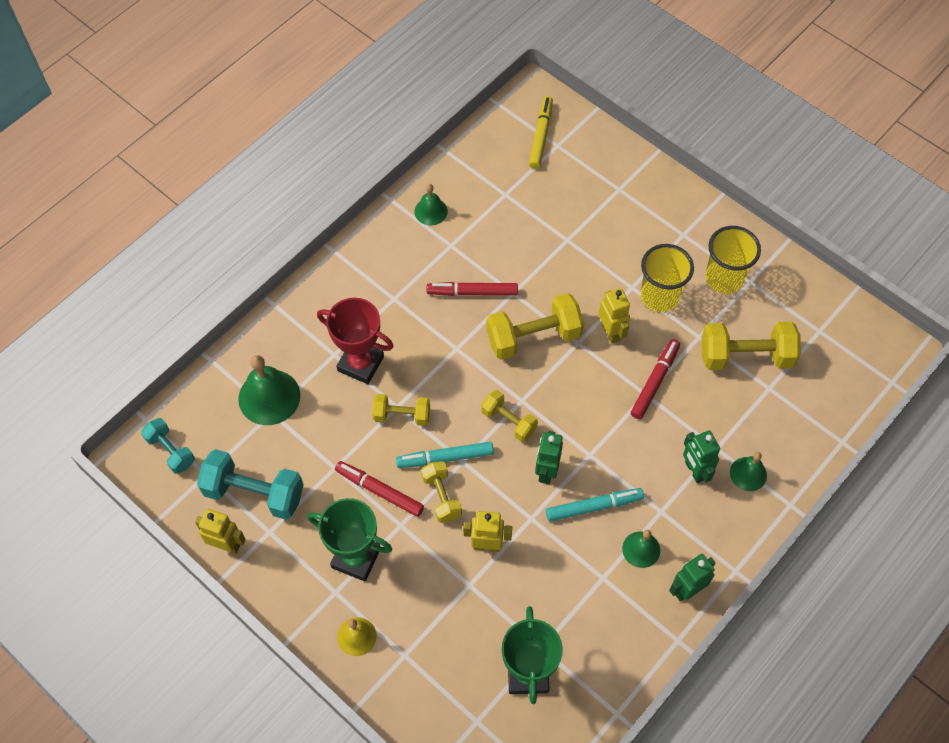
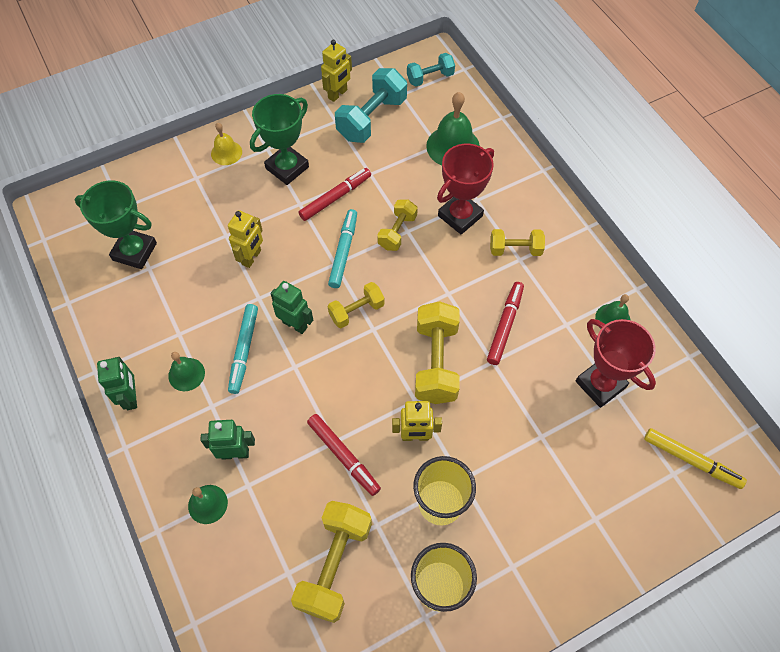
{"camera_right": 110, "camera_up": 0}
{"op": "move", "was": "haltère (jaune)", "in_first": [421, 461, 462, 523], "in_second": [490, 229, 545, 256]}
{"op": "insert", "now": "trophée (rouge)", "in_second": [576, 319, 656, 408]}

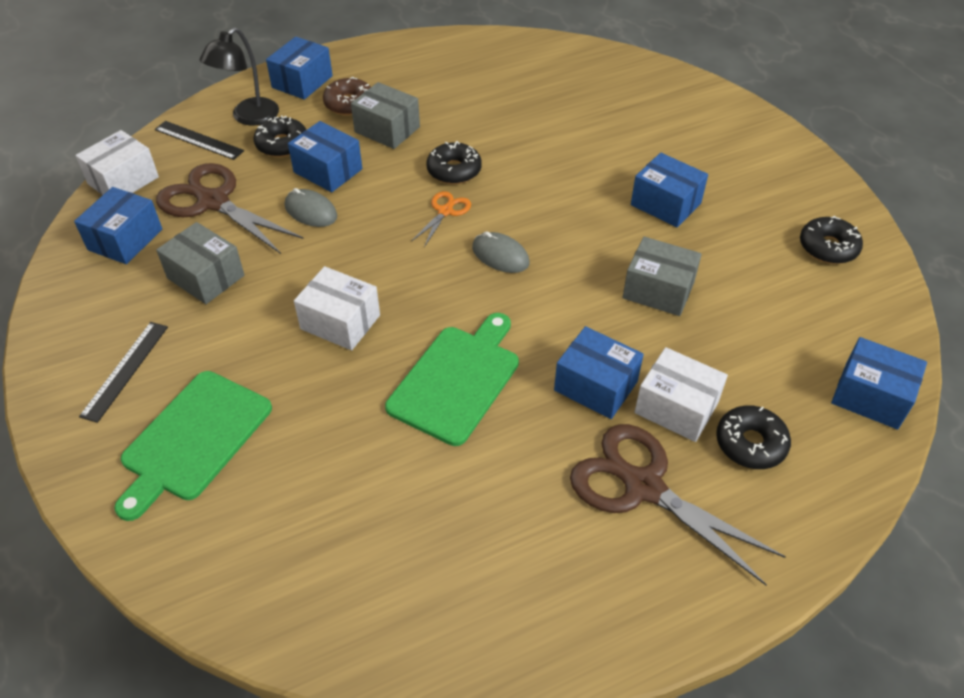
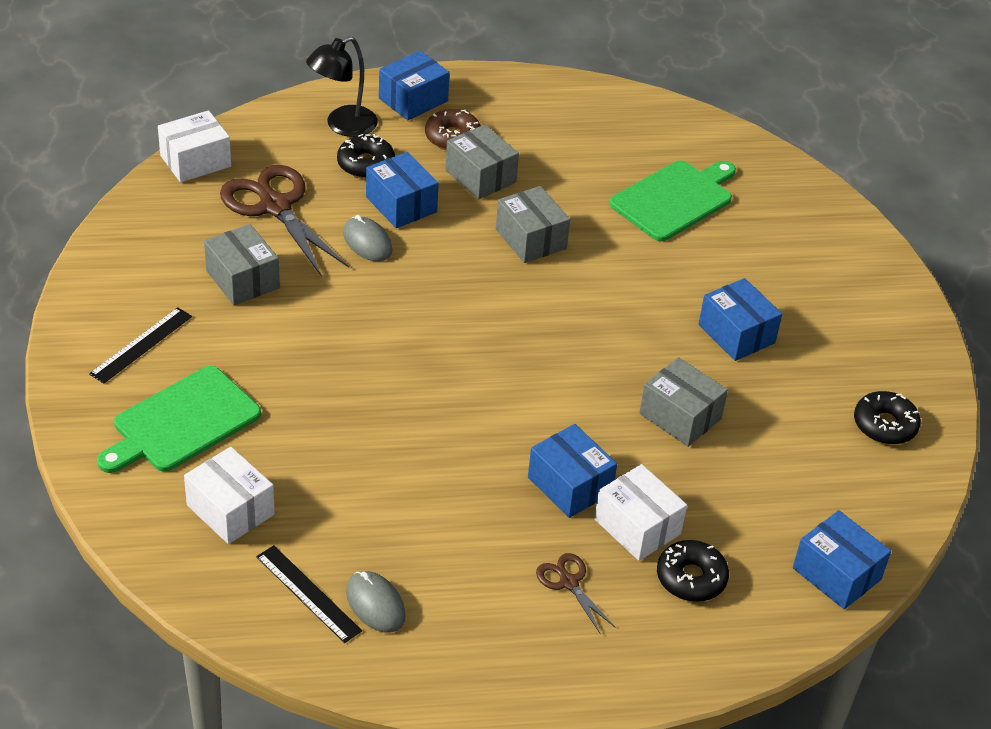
{"camera_right": 15, "camera_up": -5}
{"op": "move", "was": "règle (noir)", "in_first": [155, 121, 244, 160], "in_second": [256, 545, 362, 643]}
{"op": "replace", "was": "beignet (noir)", "now": "boîte (gris)", "in_first": [426, 141, 482, 184], "in_second": [496, 186, 570, 263]}
{"op": "delete", "was": "boîte (bleu)", "in_first": [74, 187, 162, 264]}
{"op": "delete", "was": "ciseaux (orange)", "in_first": [412, 191, 471, 247]}
{"op": "move", "was": "souris (gris)", "in_first": [472, 231, 530, 273], "in_second": [346, 571, 406, 633]}
{"op": "move", "was": "boîte (blanc)", "in_first": [294, 266, 380, 350], "in_second": [184, 447, 275, 544]}
{"op": "move", "was": "planche à découper (vert)", "in_first": [385, 313, 519, 446], "in_second": [610, 161, 736, 241]}
{"op": "resize", "was": "ciseaux (marron)", "in_first": [570, 424, 786, 586], "in_second": [536, 553, 616, 633], "ratio": 0.49}

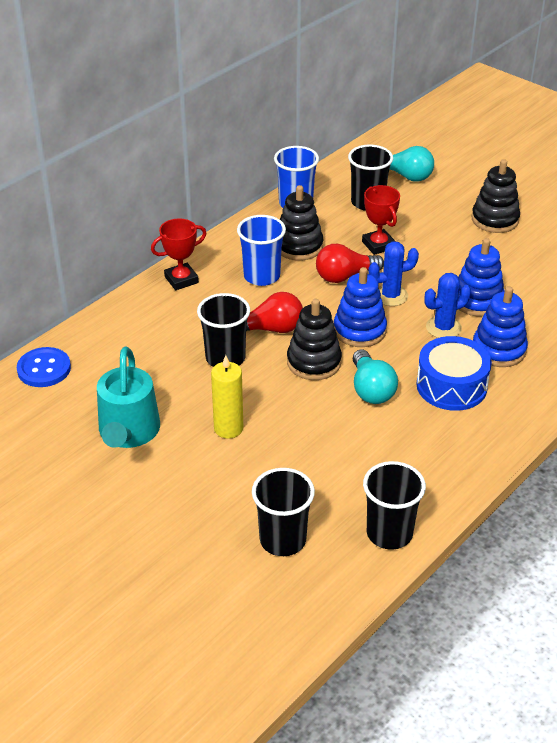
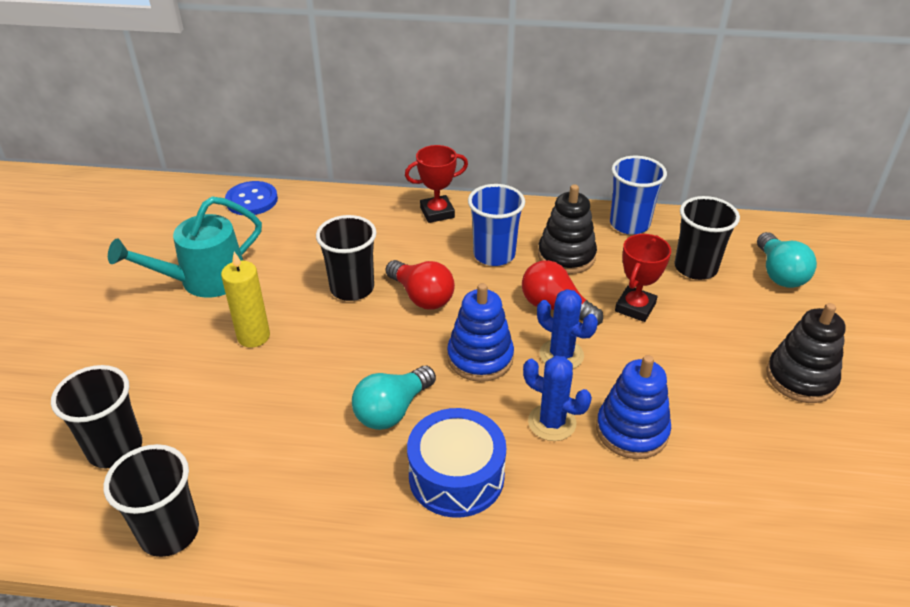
{"camera_right": 55, "camera_up": 0}
{"op": "rotate", "was": "trophée (rouge)", "in_first": [151, 219, 207, 290], "in_second": [405, 145, 468, 223], "clockwise": -45}
{"op": "delete", "was": "jouet à empiler (bleu)", "in_first": [473, 286, 528, 367]}
{"op": "delete", "was": "jouet à empiler (noir)", "in_first": [287, 299, 342, 380]}

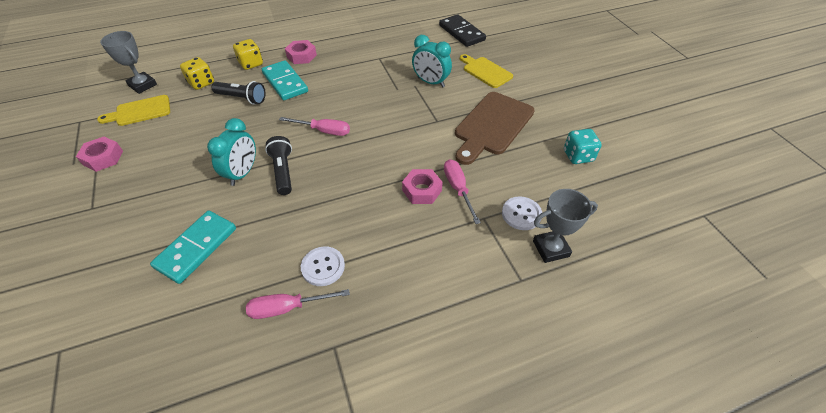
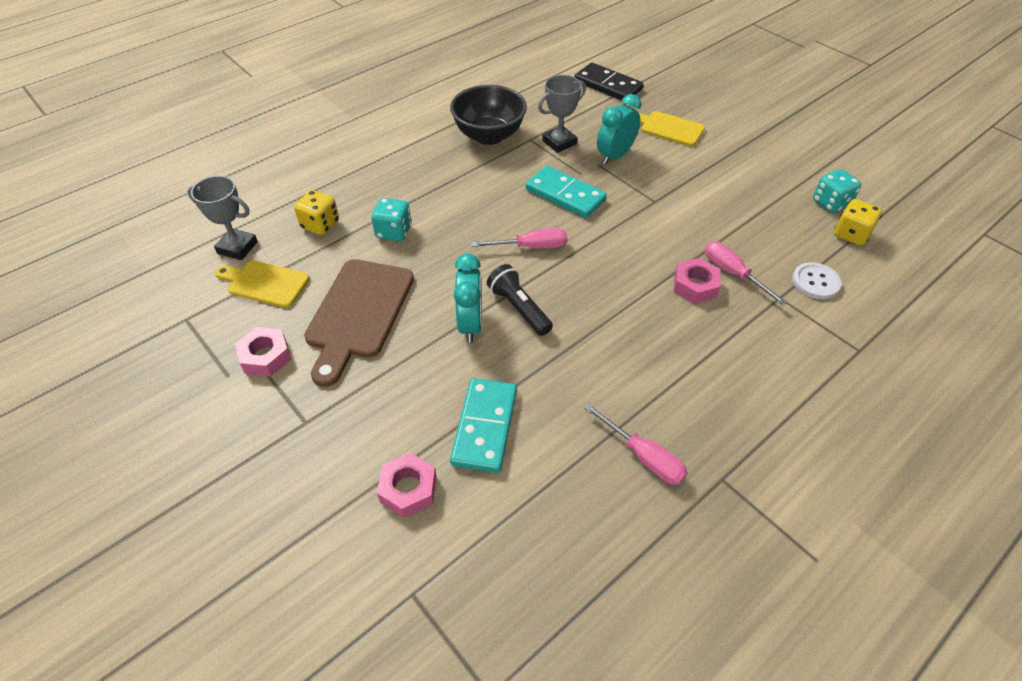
{"camera_right": -20, "camera_up": 0}
{"op": "rotate", "was": "réveil (turquoise)", "in_first": [412, 35, 452, 87], "in_second": [597, 94, 641, 165], "clockwise": 120}
{"op": "move", "was": "dé (jaune)", "in_first": [233, 39, 263, 70], "in_second": [834, 199, 882, 246]}
{"op": "move", "was": "écrou (rose)", "in_first": [285, 40, 317, 64], "in_second": [377, 453, 437, 518]}
{"op": "move", "was": "domino (turquoise)", "in_first": [262, 60, 308, 100], "in_second": [526, 166, 607, 218]}
{"op": "replace", "was": "lampe de poche (noir)", "now": "dé (turquoise)", "in_first": [212, 81, 266, 105], "in_second": [371, 198, 412, 241]}
{"op": "move", "was": "planche à découper (marron)", "in_first": [455, 92, 535, 165], "in_second": [304, 259, 414, 387]}
{"op": "rotate", "was": "planche à découper (jaune)", "in_first": [97, 95, 170, 126], "in_second": [215, 261, 309, 308], "clockwise": 60}
{"op": "move", "was": "trophée (gris)", "in_first": [533, 189, 598, 263], "in_second": [538, 75, 586, 153]}
{"op": "delete", "was": "bouton (blanc)", "in_first": [301, 246, 345, 286]}
{"op": "rotate", "was": "tournevis (rose)", "in_first": [246, 289, 350, 319], "in_second": [584, 403, 688, 485], "clockwise": -105}
{"op": "insert", "now": "bol (noir)", "in_second": [450, 85, 527, 145]}

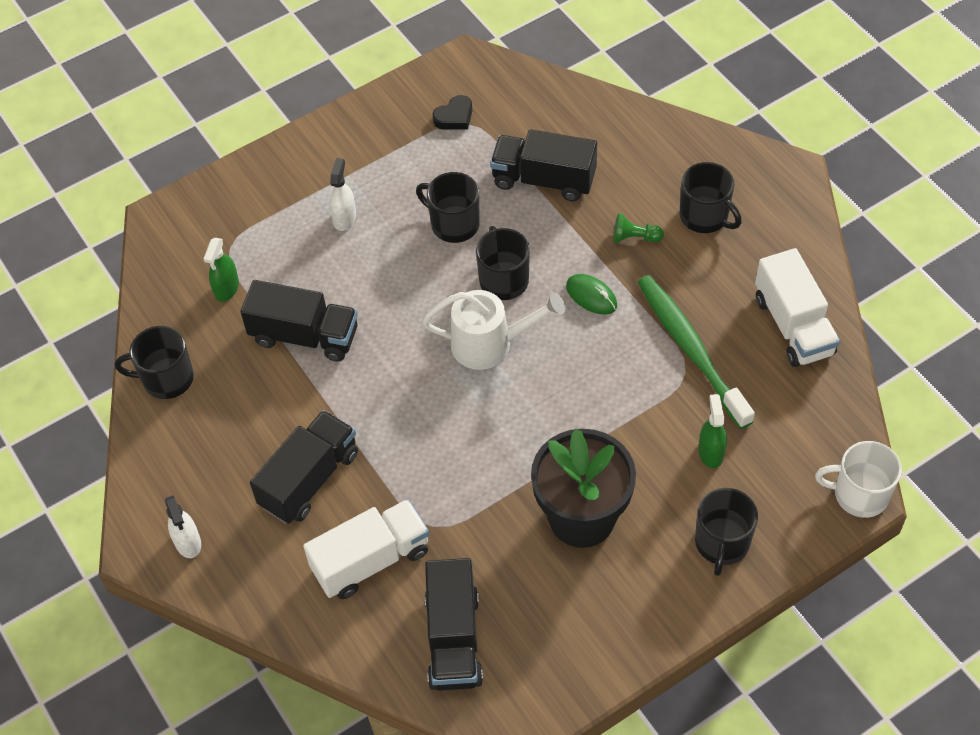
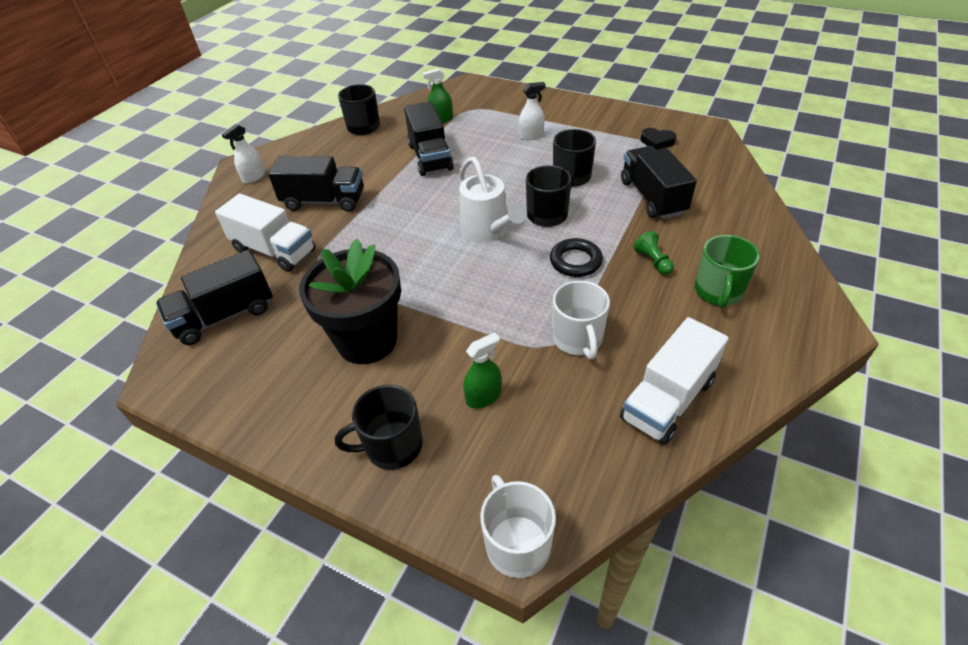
{"camera_right": 60, "camera_up": -10}
{"op": "recolor", "was": "tasse (noir)", "now": "tasse (vert)", "in_first": [680, 162, 742, 233], "in_second": [695, 235, 760, 308]}
{"op": "replace", "was": "souris (vert)", "now": "anneau (noir)", "in_first": [566, 274, 617, 314], "in_second": [550, 238, 603, 277]}
{"op": "replace", "was": "brosse à dents (vert)", "now": "tasse (blanc)", "in_first": [638, 275, 755, 429], "in_second": [552, 281, 610, 359]}

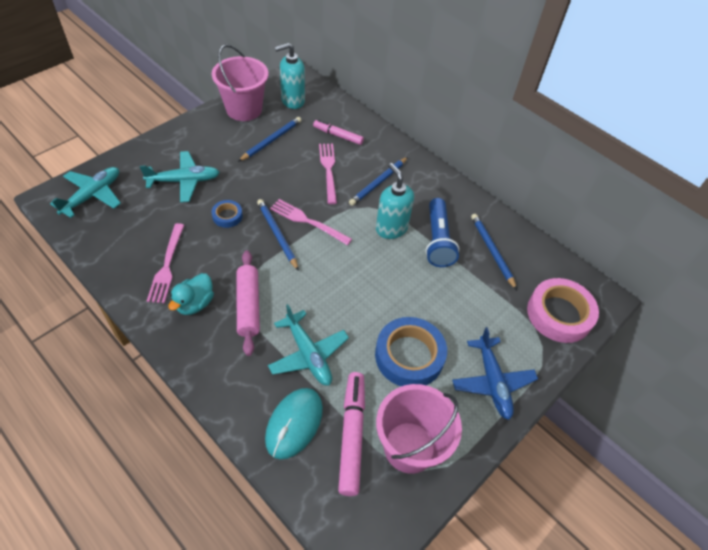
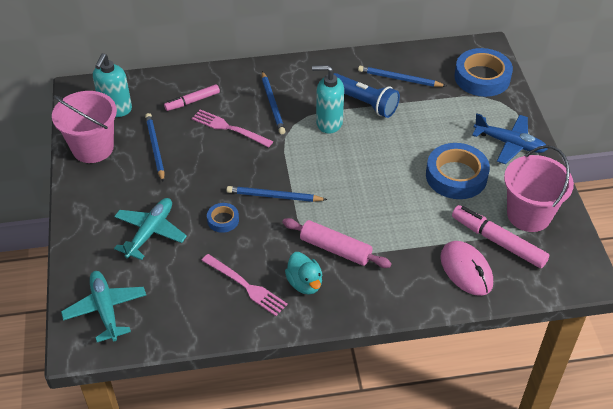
{"camera_right": -50, "camera_up": -5}
{"op": "delete", "was": "fourchette (rose)", "in_first": [270, 199, 352, 245]}
{"op": "recolor", "was": "ruban adhésif (rose)", "now": "ruban adhésif (bleu)", "in_first": [527, 278, 599, 343], "in_second": [454, 48, 513, 97]}
{"op": "delete", "was": "avion (turquoise)", "in_first": [268, 304, 349, 385]}
{"op": "recolor", "was": "souris (turquoise)", "now": "souris (rose)", "in_first": [265, 388, 323, 459], "in_second": [440, 241, 493, 296]}

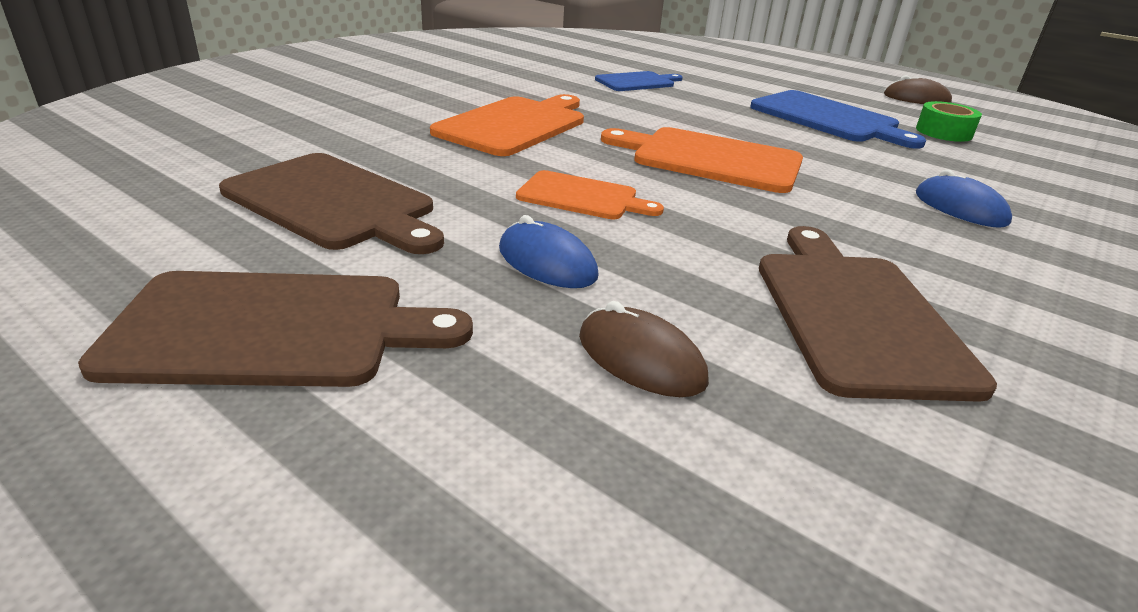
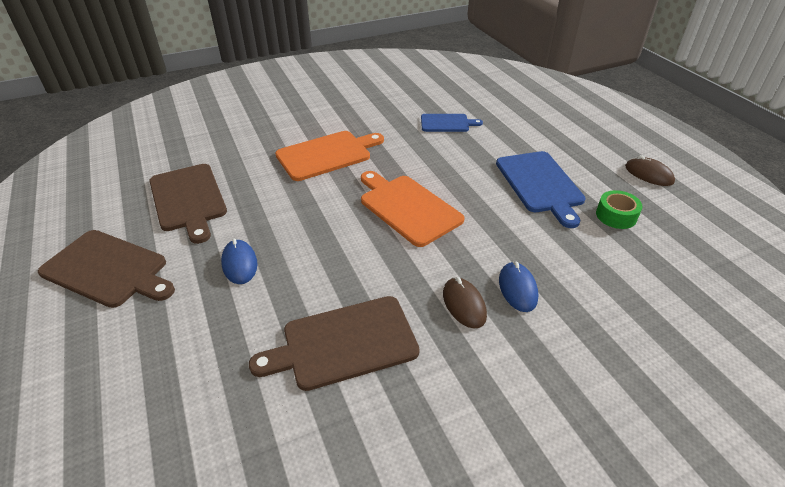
{"camera_right": 30, "camera_up": 10}
{"op": "delete", "was": "planche à découper (orange)", "in_first": [516, 170, 664, 219]}
{"op": "rotate", "was": "planche à découper (marron)", "in_first": [759, 226, 997, 402], "in_second": [249, 296, 420, 391], "clockwise": -135}
{"op": "move", "was": "souris (marron)", "in_first": [579, 301, 709, 397], "in_second": [443, 277, 487, 328]}

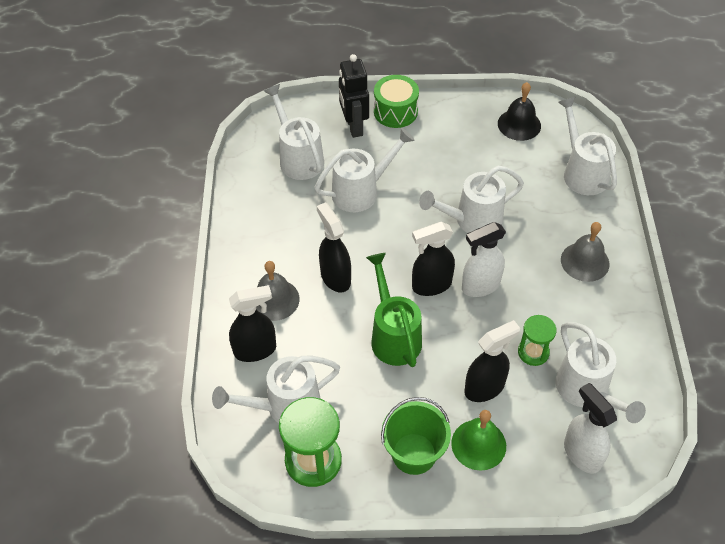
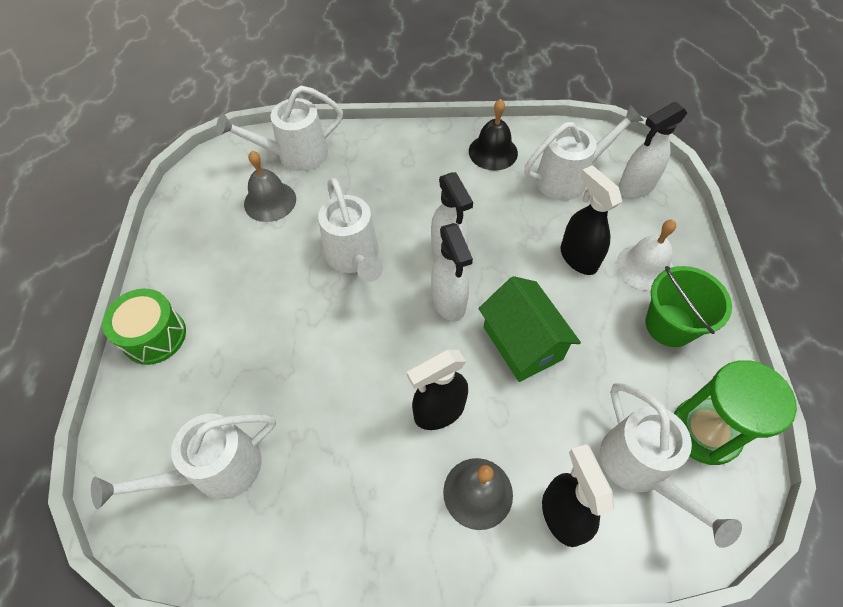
{"camera_right": -90, "camera_up": 5}
{"op": "delete", "was": "robot (noir)", "in_first": [339, 54, 369, 138]}
{"op": "move", "was": "cloche (noir)", "in_first": [498, 82, 541, 141], "in_second": [469, 99, 518, 171]}
{"op": "delete", "was": "arrosoir (blanc)", "in_first": [314, 128, 415, 212]}
{"op": "recolor", "was": "vaporisateur (noir)", "now": "vaporisateur (blanc)", "in_first": [412, 222, 455, 296], "in_second": [431, 223, 473, 321]}
{"op": "move", "was": "cloche (gris)", "in_first": [561, 222, 609, 282], "in_second": [244, 151, 296, 222]}
{"op": "replace", "was": "arrosoir (vert)", "now": "maison (vert)", "in_first": [366, 253, 422, 367], "in_second": [478, 276, 581, 382]}
{"op": "delete", "was": "sablier (vert)", "in_first": [518, 315, 557, 366]}
{"op": "recolor", "was": "cloche (vert)", "now": "cloche (blanc)", "in_first": [451, 410, 506, 471], "in_second": [617, 220, 676, 291]}

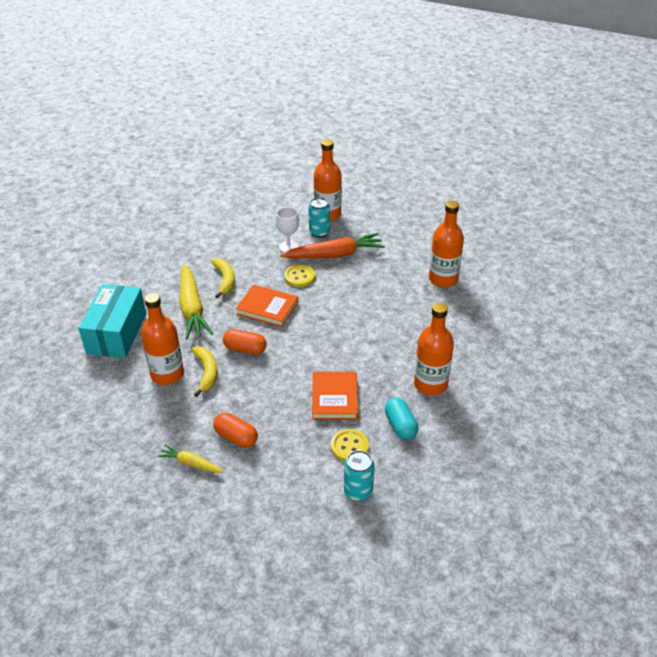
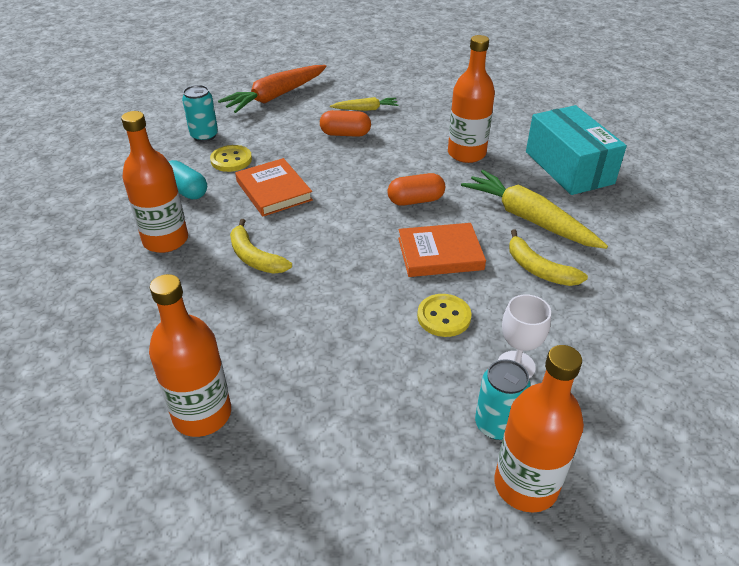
{"camera_right": 150, "camera_up": 0}
{"op": "move", "was": "carotte (orange)", "in_first": [280, 233, 385, 258], "in_second": [218, 65, 326, 113]}
{"op": "move", "was": "banane (jaune)", "in_first": [192, 346, 218, 397], "in_second": [230, 219, 292, 274]}

